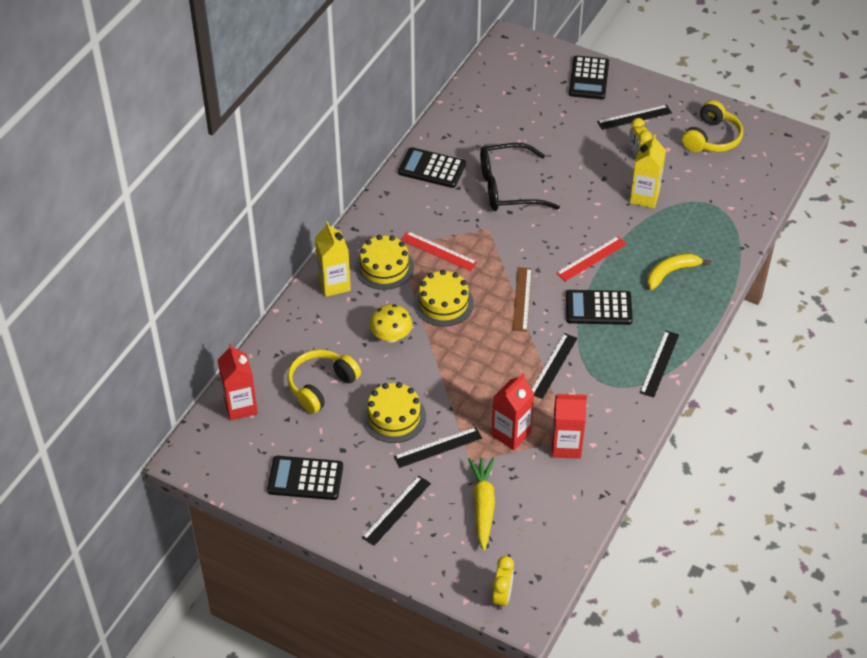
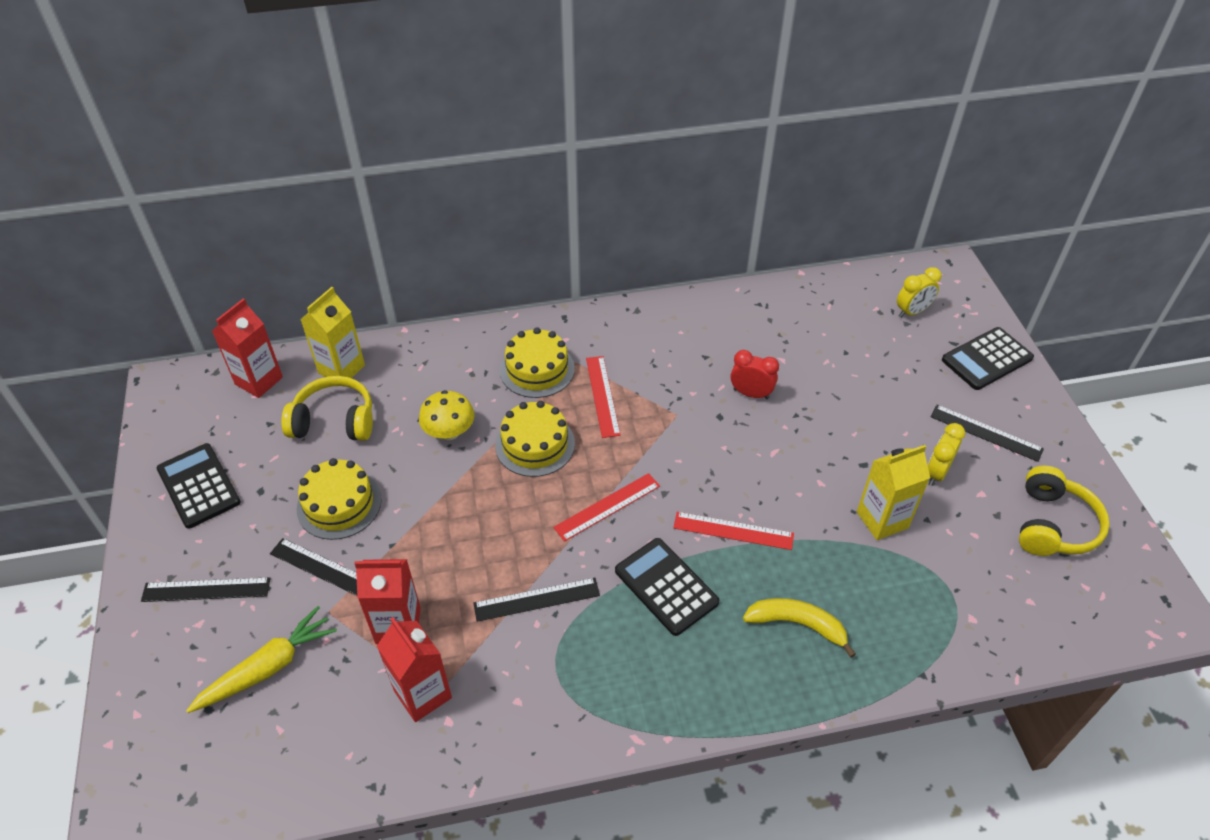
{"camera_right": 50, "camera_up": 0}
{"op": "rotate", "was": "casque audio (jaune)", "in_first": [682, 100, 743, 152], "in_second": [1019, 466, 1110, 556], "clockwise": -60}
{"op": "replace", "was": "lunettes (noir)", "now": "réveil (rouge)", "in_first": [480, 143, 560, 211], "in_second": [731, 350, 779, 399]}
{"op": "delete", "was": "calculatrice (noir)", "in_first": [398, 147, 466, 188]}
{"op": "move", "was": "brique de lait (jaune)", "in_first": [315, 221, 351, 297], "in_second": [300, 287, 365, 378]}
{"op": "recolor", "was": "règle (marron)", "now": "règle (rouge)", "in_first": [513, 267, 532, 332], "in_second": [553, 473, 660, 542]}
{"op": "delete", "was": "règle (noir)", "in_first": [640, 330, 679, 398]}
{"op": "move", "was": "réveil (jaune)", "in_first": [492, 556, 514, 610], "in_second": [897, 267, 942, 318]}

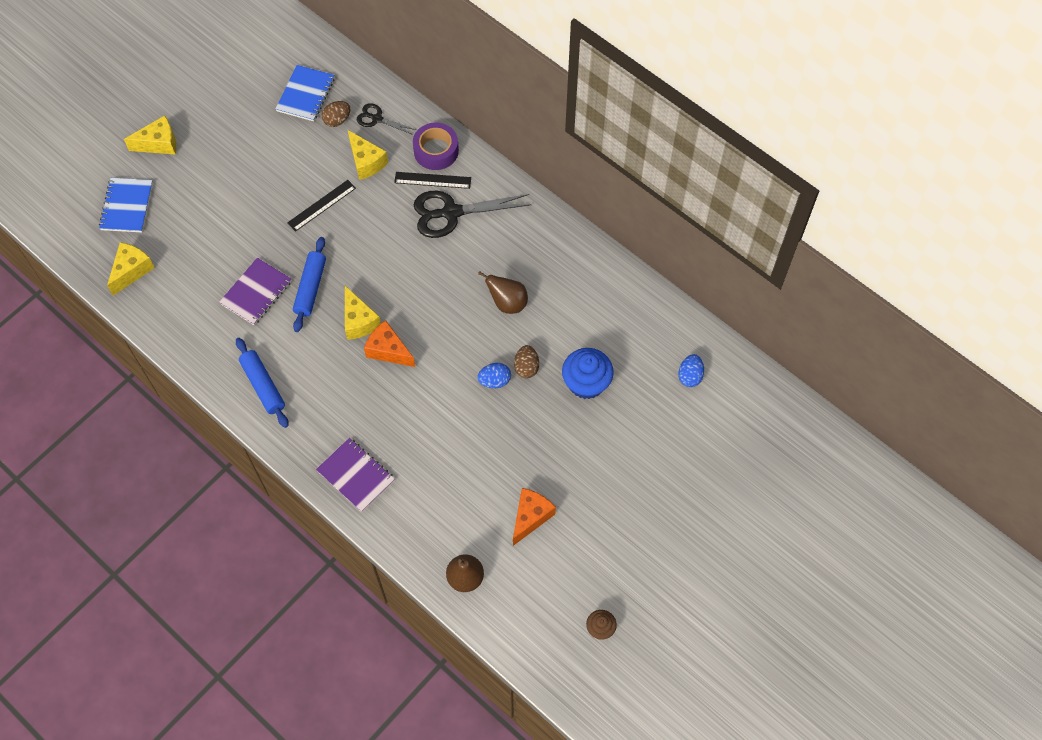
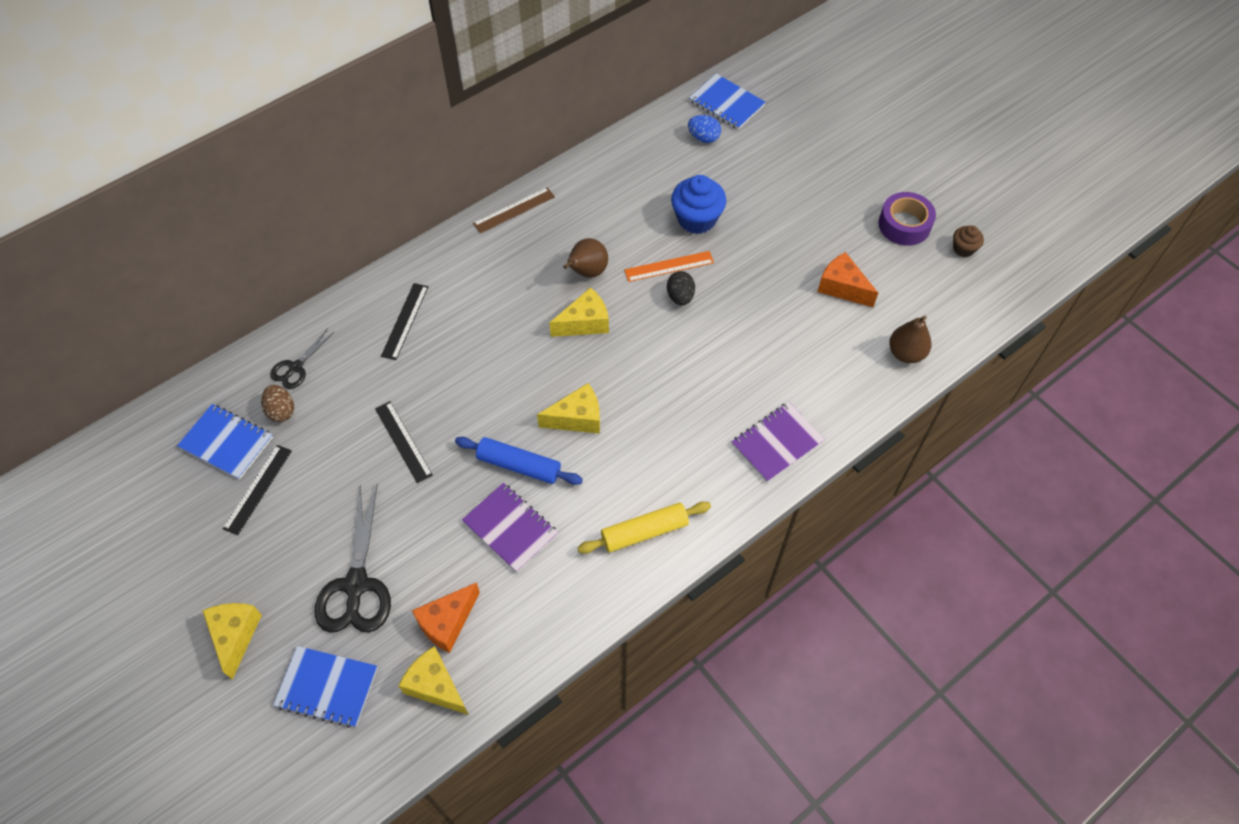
{"camera_right": -80, "camera_up": -5}
{"op": "move", "was": "ruban adhésif (violet)", "in_first": [413, 123, 459, 170], "in_second": [878, 192, 936, 246]}
{"op": "move", "was": "fromage (jaune)", "in_first": [348, 130, 388, 180], "in_second": [549, 287, 609, 337]}
{"op": "move", "was": "ciseaux (noir)", "in_first": [414, 191, 532, 238], "in_second": [315, 485, 391, 633]}
{"op": "move", "was": "fromage (orange)", "in_first": [364, 320, 415, 367], "in_second": [412, 582, 480, 653]}
{"op": "recolor", "was": "rouleau à pâtisserie (bleu)", "now": "rouleau à pâtisserie (jaune)", "in_first": [236, 338, 289, 428], "in_second": [578, 502, 711, 554]}
{"op": "replace", "was": "œuf (marron)", "now": "règle (orange)", "in_first": [514, 345, 539, 378], "in_second": [624, 251, 714, 282]}
{"op": "recolor", "was": "œuf (bleu)", "now": "œuf (noir)", "in_first": [477, 363, 511, 388], "in_second": [667, 271, 695, 305]}
{"op": "insert", "now": "carnet (bleu)", "in_second": [689, 74, 766, 130]}
{"op": "insert", "now": "règle (marron)", "in_second": [473, 187, 555, 233]}
{"op": "insert", "now": "règle (noir)", "in_second": [223, 445, 292, 535]}

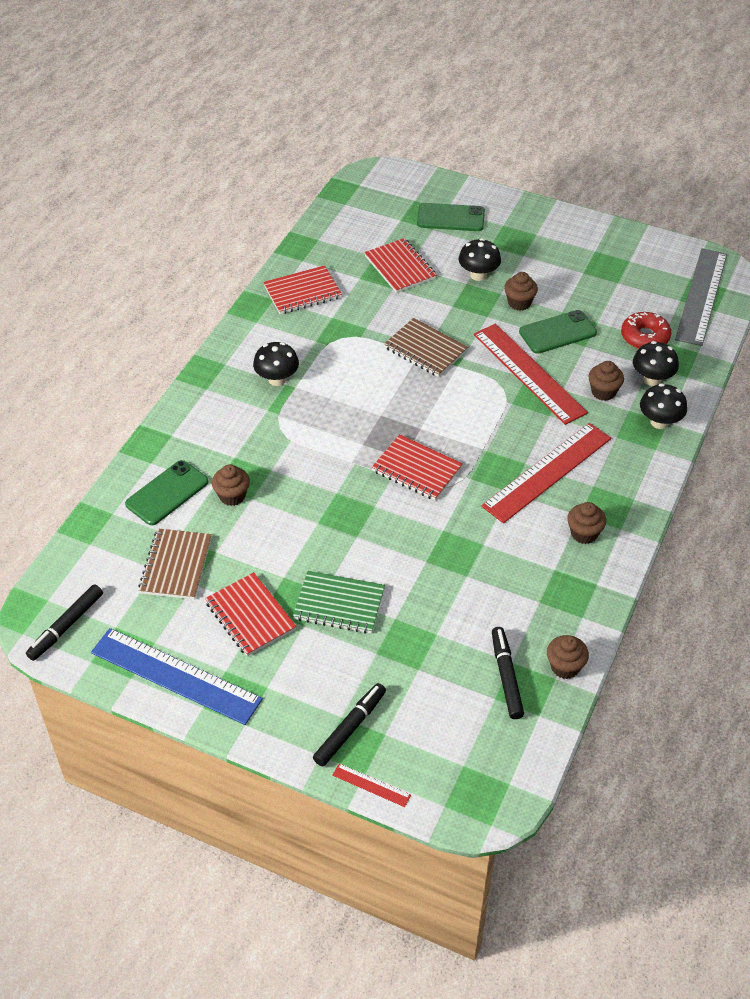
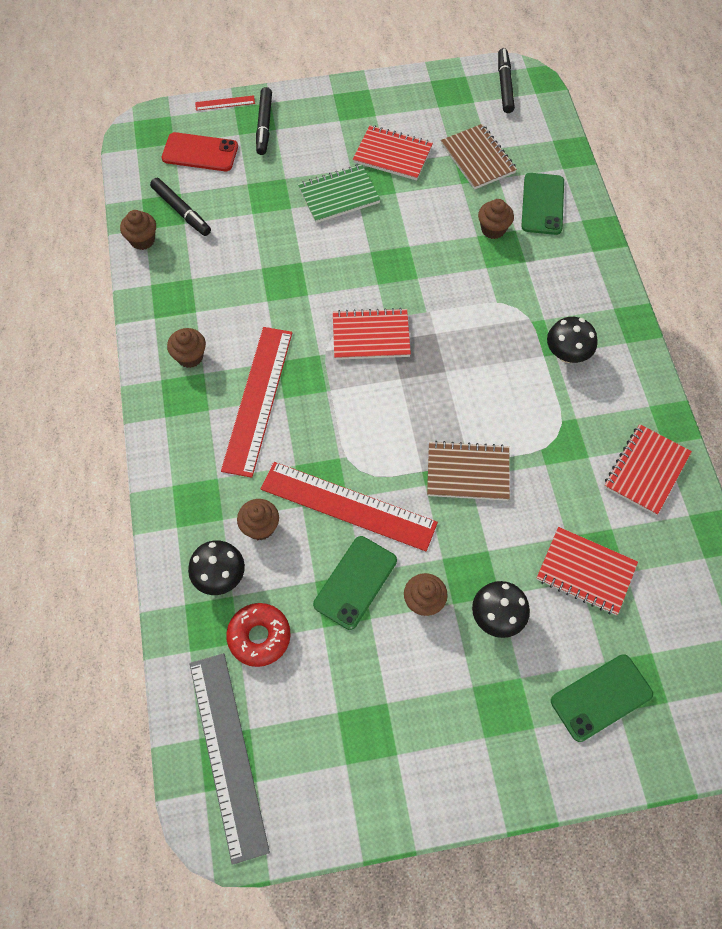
{"camera_right": 145, "camera_up": 15}
{"op": "delete", "was": "champignon (noir)", "in_first": [640, 383, 687, 429]}
{"op": "delete", "was": "règle (bleu)", "in_first": [91, 628, 263, 725]}
{"op": "insert", "now": "téléphone (rouge)", "in_second": [162, 132, 238, 171]}

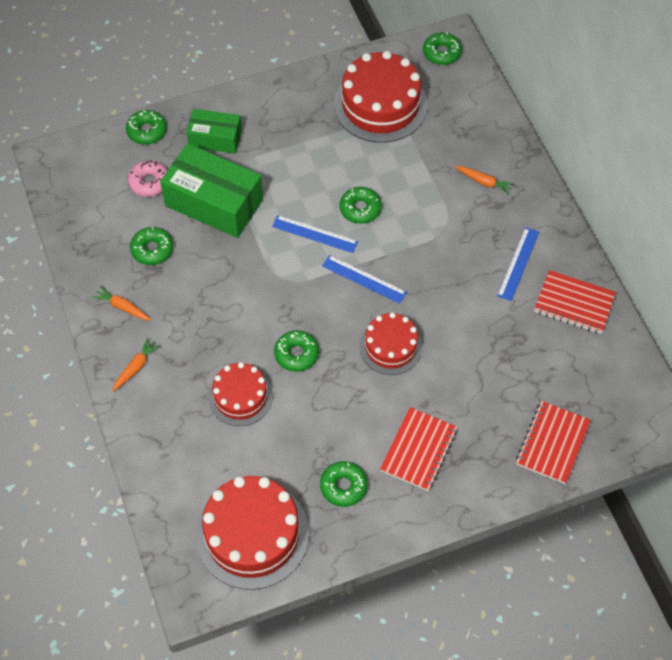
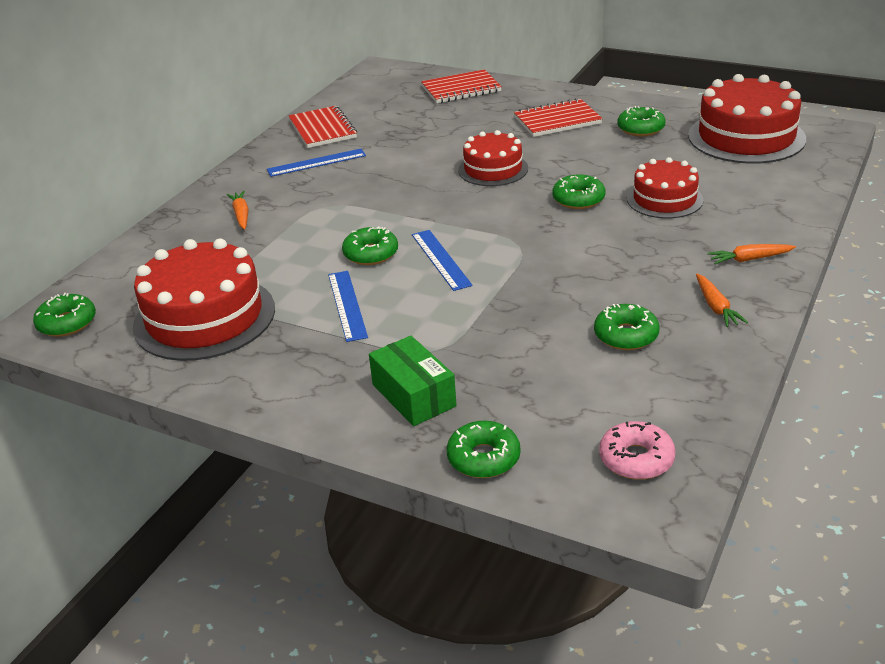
{"camera_right": -130, "camera_up": -25}
{"op": "delete", "was": "boîte (vert)", "in_first": [160, 143, 263, 238]}
{"op": "move", "was": "beignet (rose)", "in_first": [128, 160, 168, 197], "in_second": [599, 421, 676, 480]}
{"op": "move", "was": "règle (bleu)", "in_first": [322, 255, 407, 304], "in_second": [328, 271, 368, 342]}

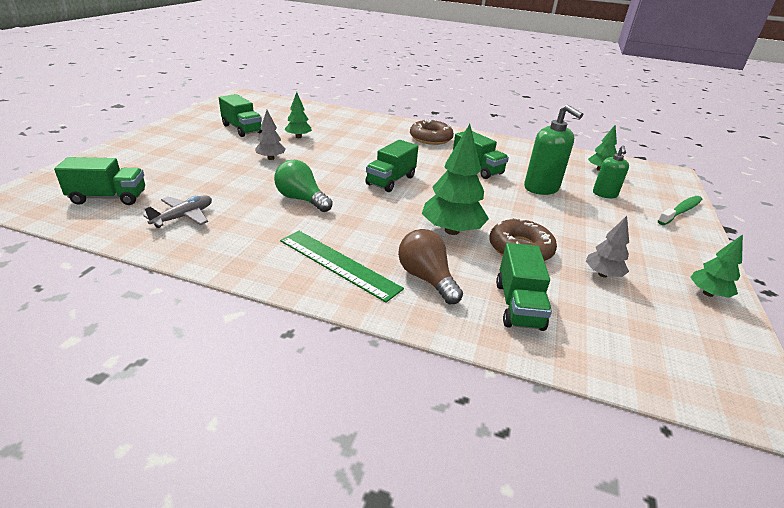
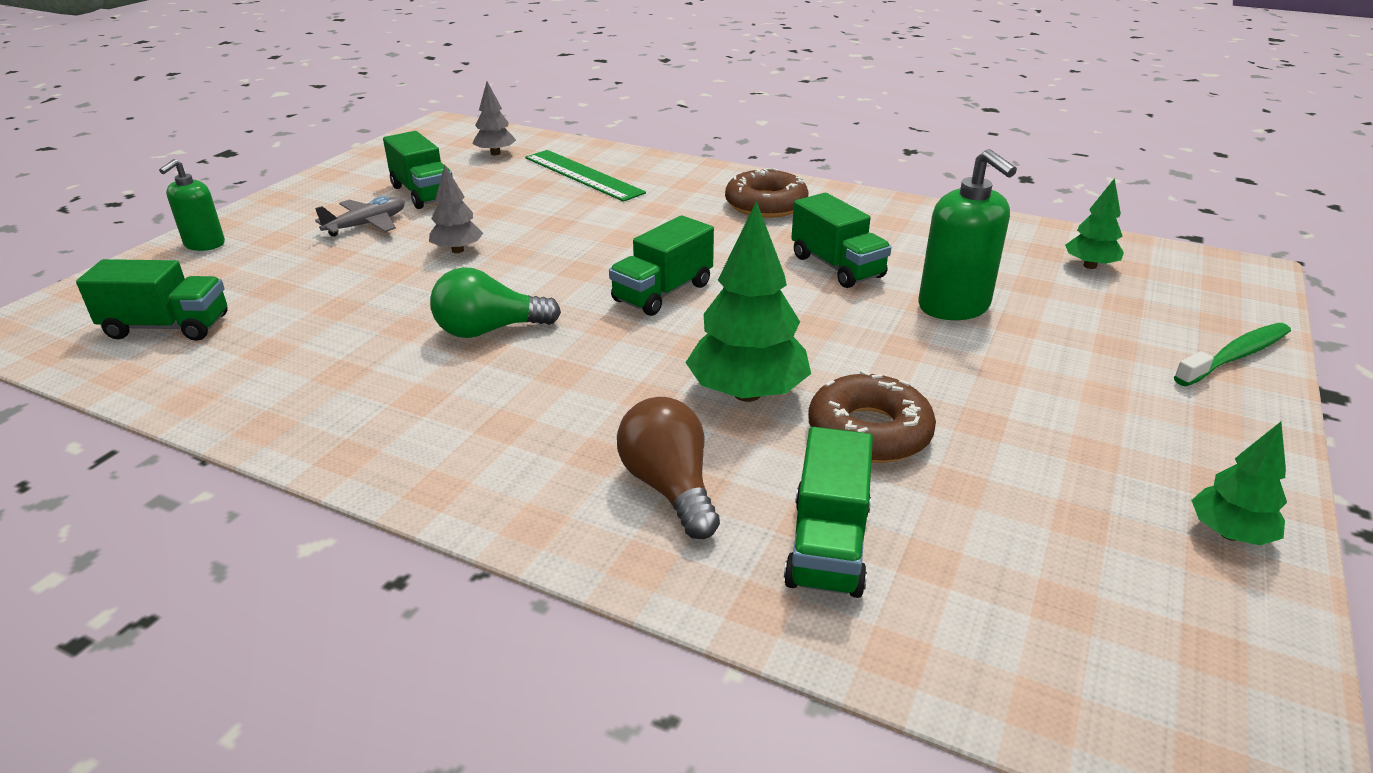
{"camera_right": 10, "camera_up": 0}
{"op": "delete", "was": "arbre (vert)", "in_first": [285, 92, 312, 138]}
{"op": "move", "was": "distributeur de savon (vert)", "in_first": [593, 146, 629, 198], "in_second": [159, 159, 225, 251]}
{"op": "rotate", "was": "ampoule (vert)", "in_first": [274, 160, 333, 212], "in_second": [430, 267, 561, 338], "clockwise": -60}
{"op": "move", "was": "avion (gris)", "in_first": [143, 195, 212, 228], "in_second": [315, 196, 405, 237]}
{"op": "move", "was": "arbre (gris)", "in_first": [586, 216, 629, 278], "in_second": [472, 82, 516, 155]}
{"op": "move", "was": "règle (vert)", "in_first": [280, 231, 404, 303], "in_second": [525, 150, 646, 202]}

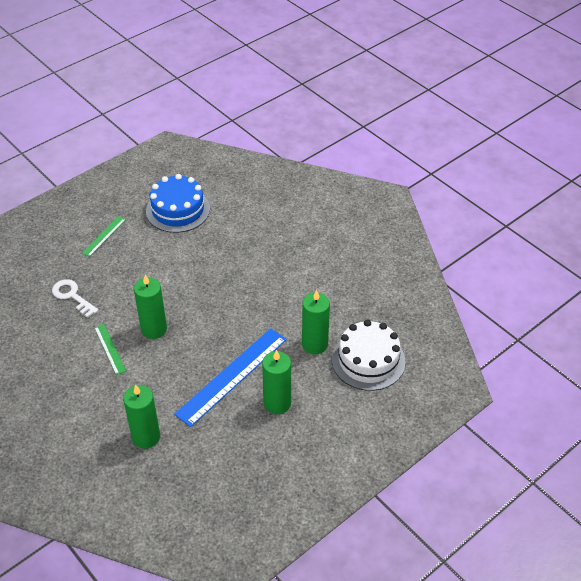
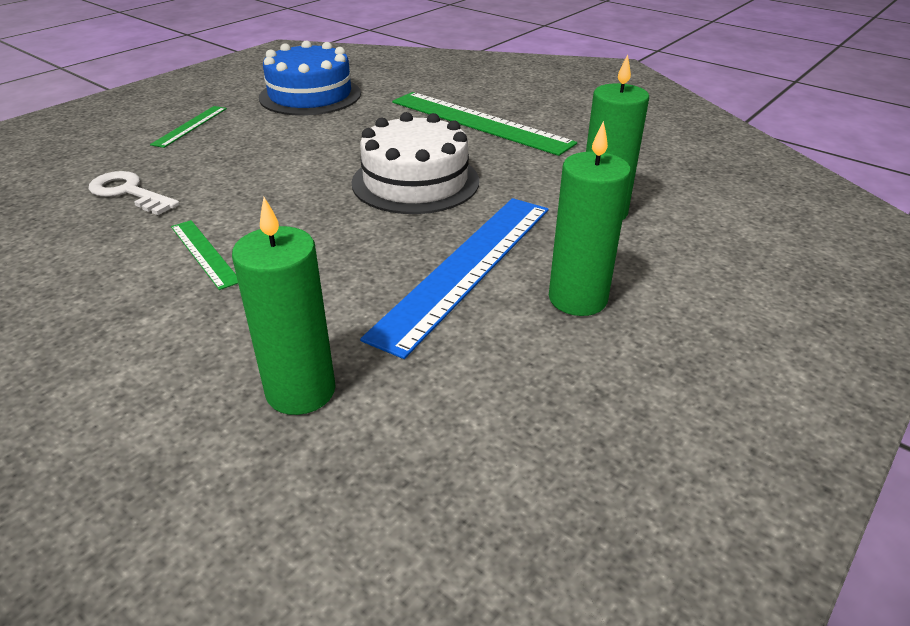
{"camera_right": -10, "camera_up": -10}
{"op": "delete", "was": "bougie (vert)", "in_first": [134, 275, 167, 339]}
{"op": "move", "was": "gâteau (blanc)", "in_first": [332, 320, 406, 391], "in_second": [352, 112, 479, 214]}
{"op": "insert", "now": "règle (vert)", "in_second": [392, 92, 577, 156]}

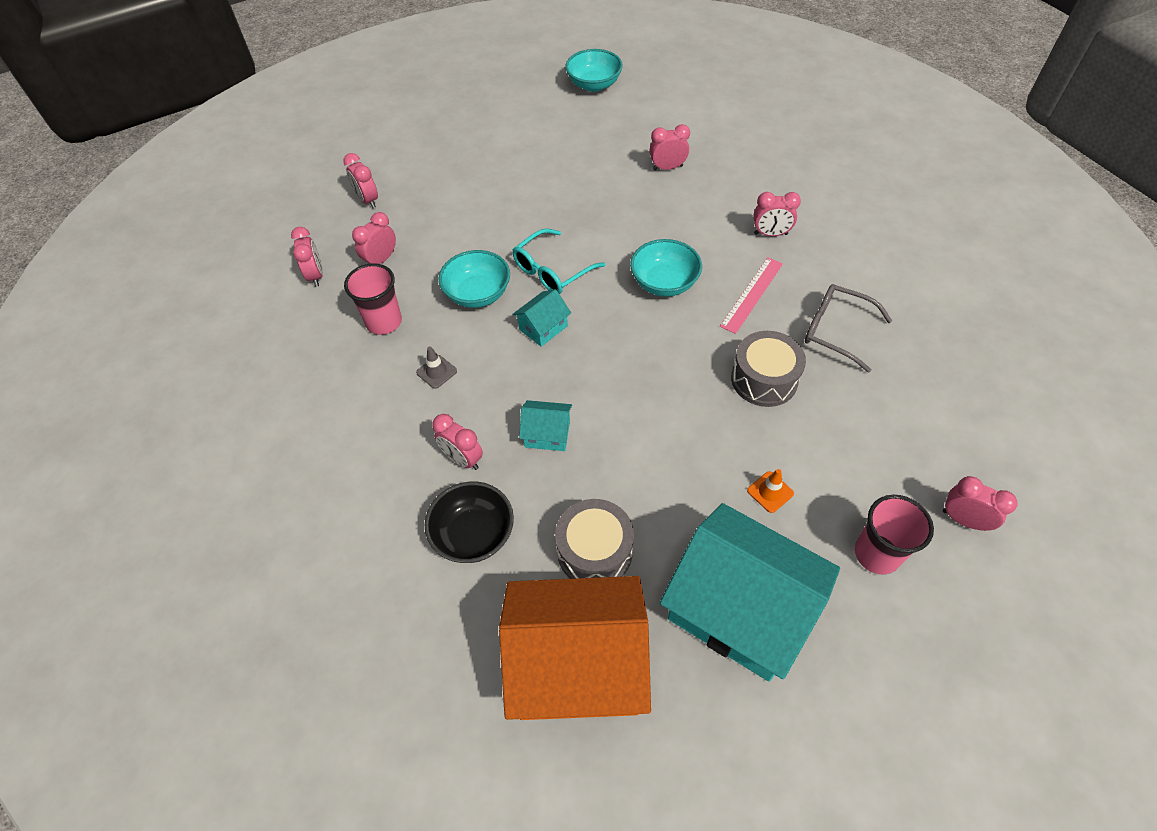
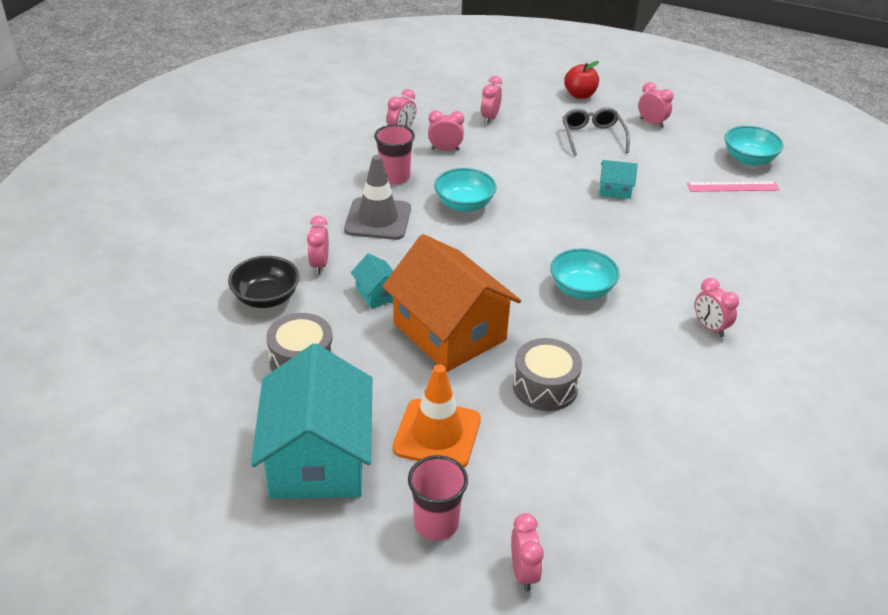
{"camera_right": 50, "camera_up": -15}
{"op": "move", "was": "réveil (rose)", "in_first": [649, 124, 690, 171], "in_second": [638, 82, 673, 128]}
{"op": "delete", "was": "lunettes (turquoise)", "in_first": [512, 228, 606, 294]}
{"op": "move", "was": "règle (rose)", "in_first": [720, 257, 783, 334], "in_second": [687, 181, 780, 192]}
{"op": "move", "was": "lunettes (gris)", "in_first": [805, 284, 892, 372], "in_second": [562, 107, 630, 156]}
{"op": "move", "was": "maison (turquoise)", "in_first": [512, 289, 571, 347], "in_second": [600, 160, 638, 199]}
{"op": "resize", "was": "cône de chantier (gris)", "in_first": [416, 346, 457, 389], "in_second": [344, 155, 411, 240], "ratio": 2.28}
{"op": "resize", "was": "cône de chantier (orange)", "in_first": [747, 469, 794, 513], "in_second": [393, 364, 481, 467], "ratio": 2.28}
{"op": "move", "was": "maison (orange)", "in_first": [499, 576, 651, 720], "in_second": [382, 234, 521, 372]}
{"op": "insert", "now": "pomme (rouge)", "in_second": [564, 61, 599, 99]}

